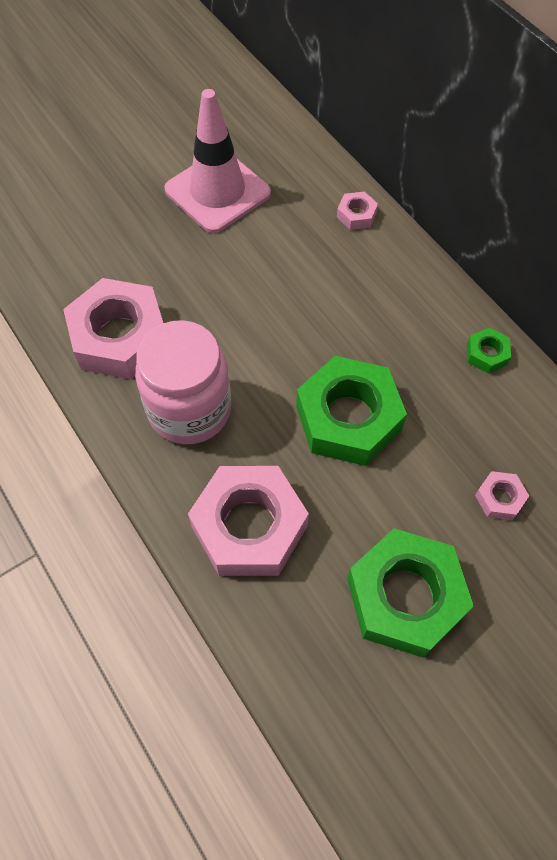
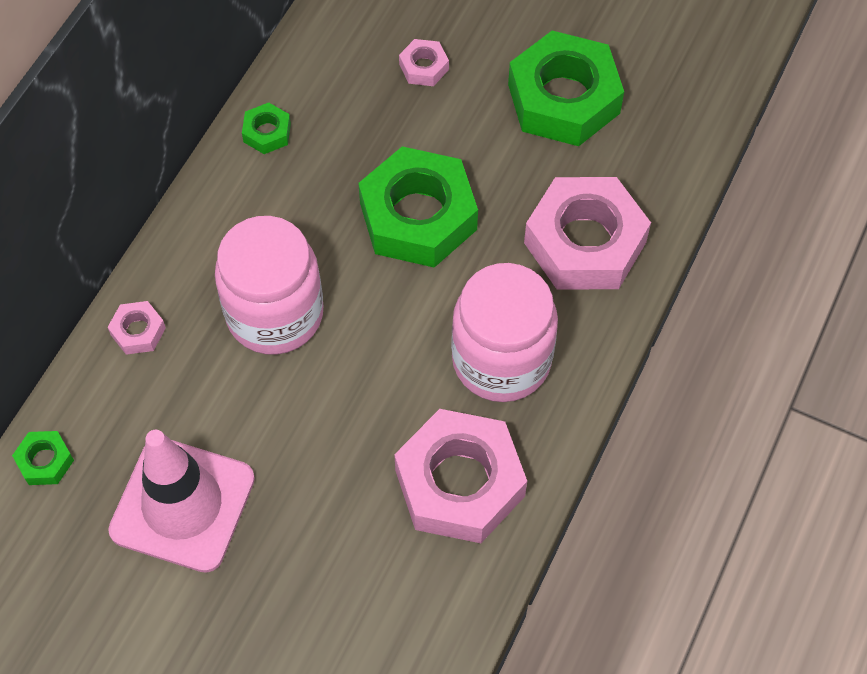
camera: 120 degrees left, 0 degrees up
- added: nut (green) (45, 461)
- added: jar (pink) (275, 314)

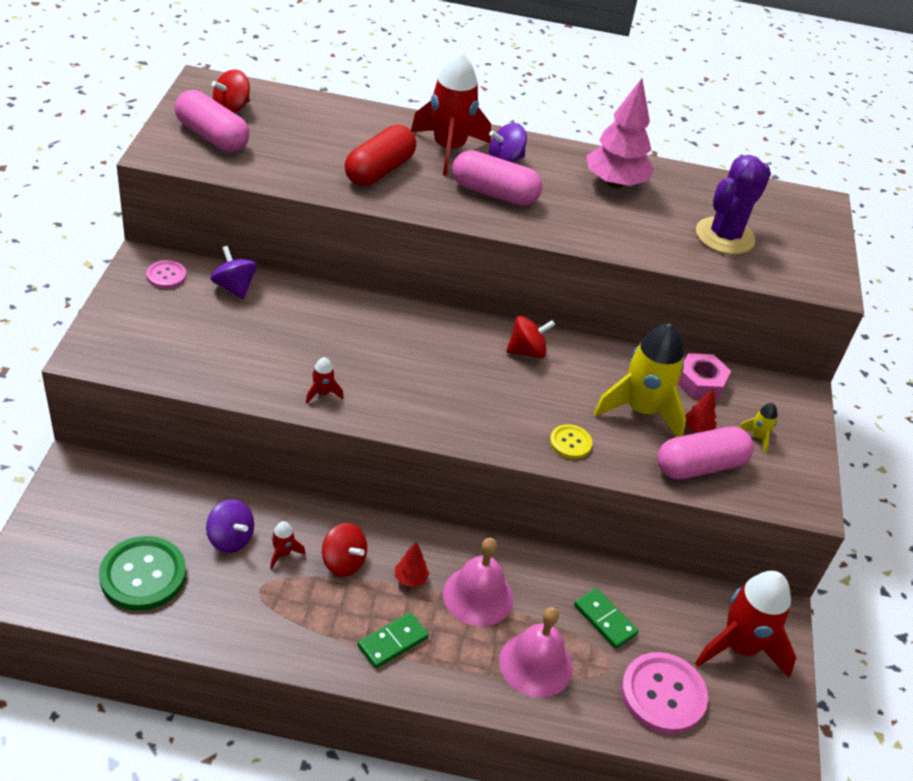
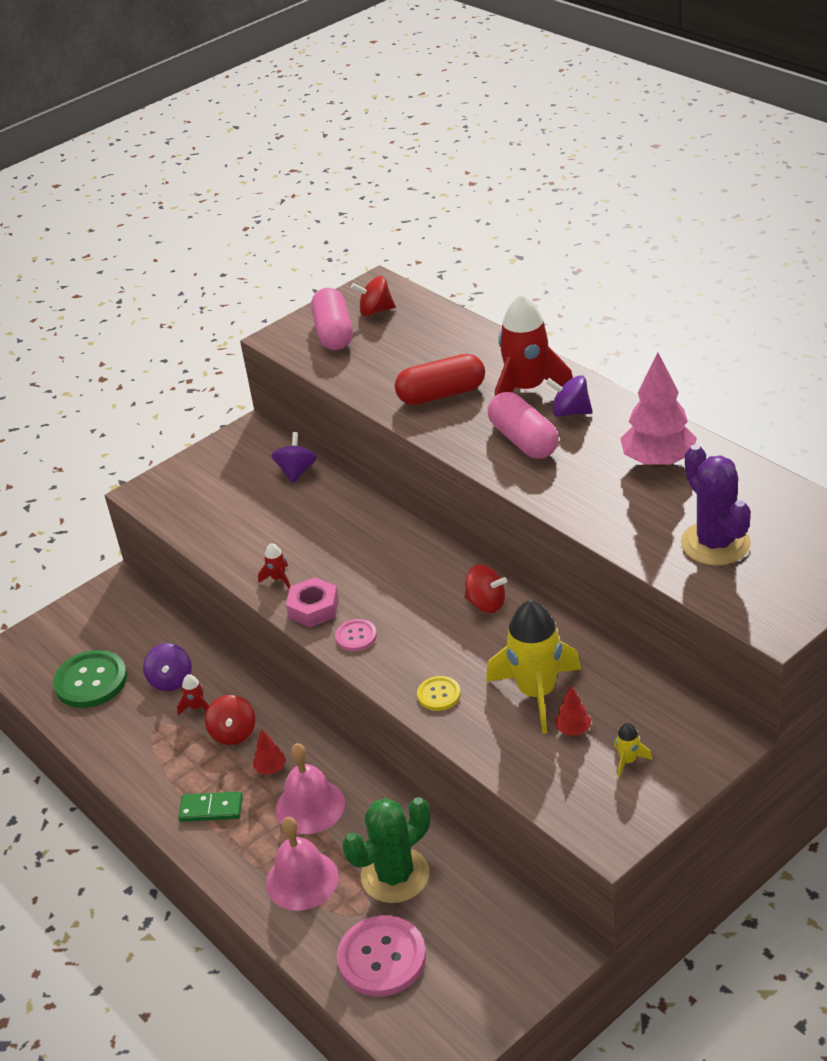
camera: 50 degrees right, 5 degrees down
- moved: button (pink) (166, 276) to (356, 636)
- replaced: domino (green) (605, 620) to cactus (green) (395, 875)
- removed: capsule (pink) (700, 466)
- moved: nut (pink) (700, 382) to (313, 608)
- removed: rocket (red) (740, 647)
- turned: cactus (purple) (724, 236) = (715, 543) 75 degrees clockwise

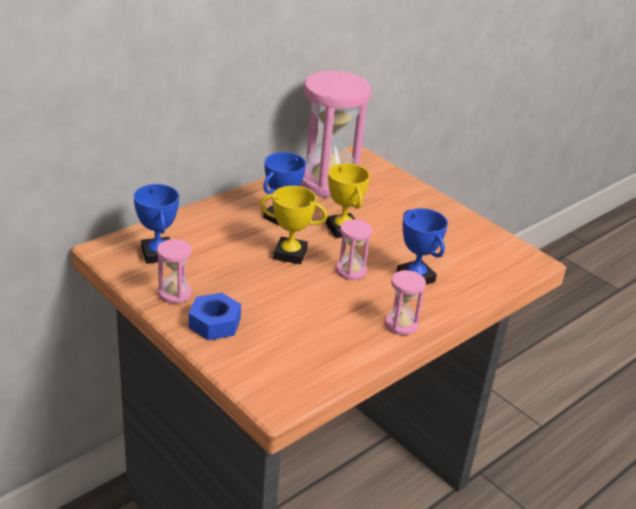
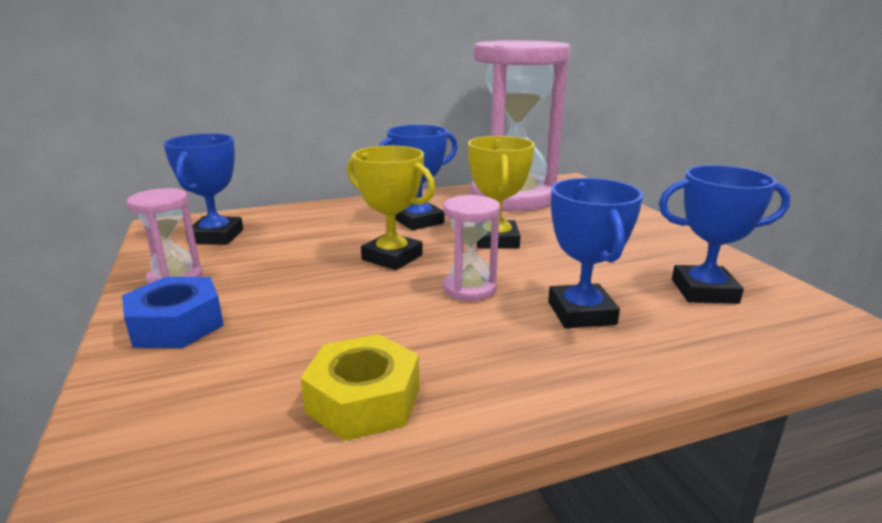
camera: 25 degrees right, 10 degrees down
- removed: hourglass (pink) (401, 325)
- added: nut (yellow) (364, 400)
- added: trophy (blue) (704, 291)

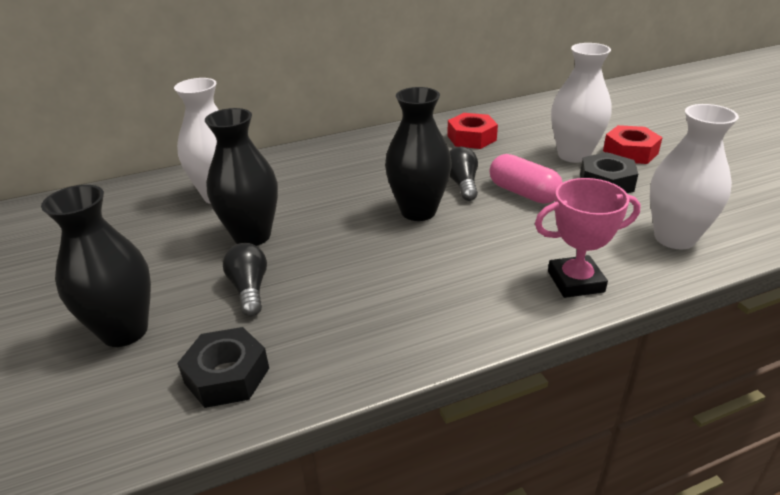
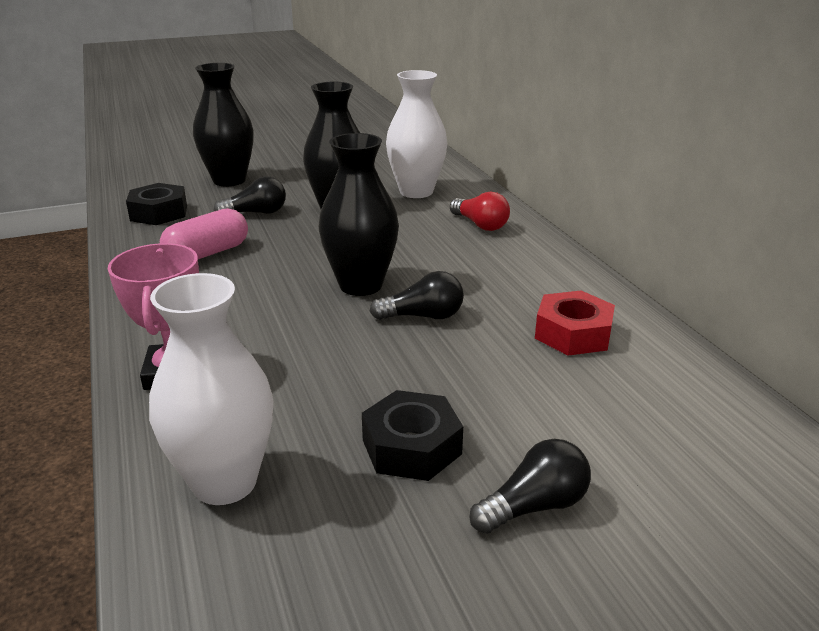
camera: 90 degrees right, 5 degrees down
- moved: capsule (pink) (523, 193) to (207, 253)
- removed: vase (white) (573, 155)
- replaced: nut (red) (630, 152) to light bulb (black) (534, 506)
- added: light bulb (red) (480, 225)

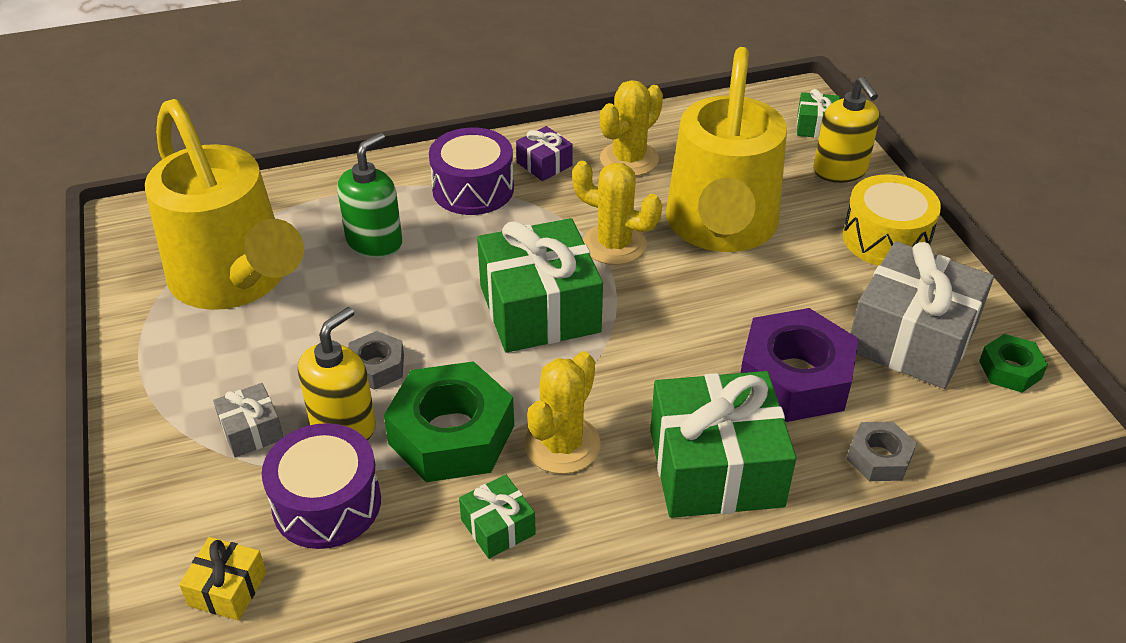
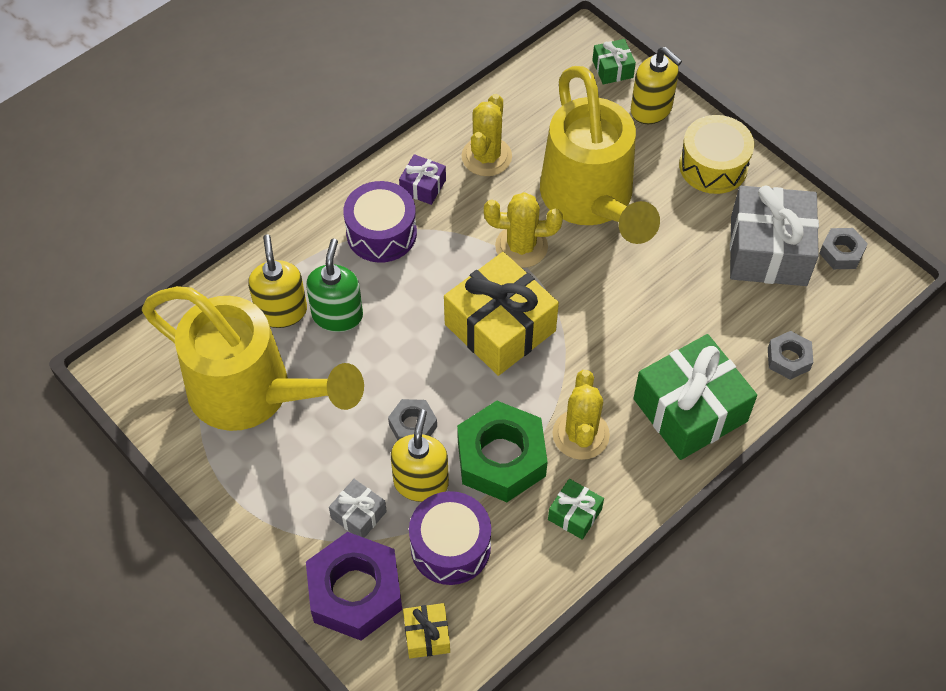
camera: 25 degrees left, 15 degrees up
- recoloured: gift (green) (539, 309) to gift (yellow) (500, 328)
- moved: nut (purple) (795, 378) to (355, 592)
- recoloured: nut (green) (1010, 370) to nut (grey) (841, 252)
- added: soap dispenser (yellow) (281, 311)

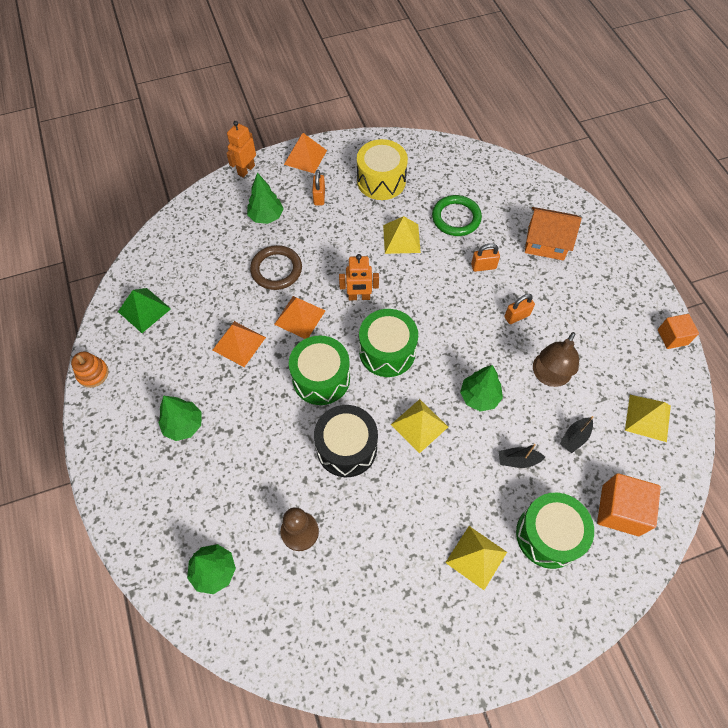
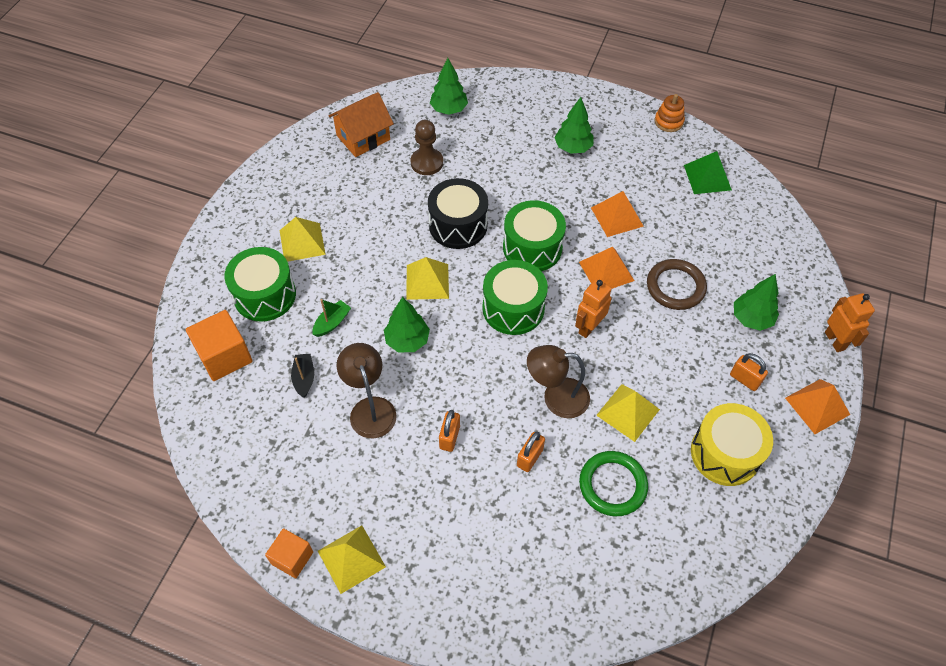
camera: 130 degrees right, 5 degrees down
- recoloured: boat (black) (518, 460) to boat (green) (332, 323)
- moved: house (orange) (546, 243) to (363, 137)
- moved: pyramid (yellow) (647, 418) to (351, 558)
- added: lamp (brown) (556, 397)

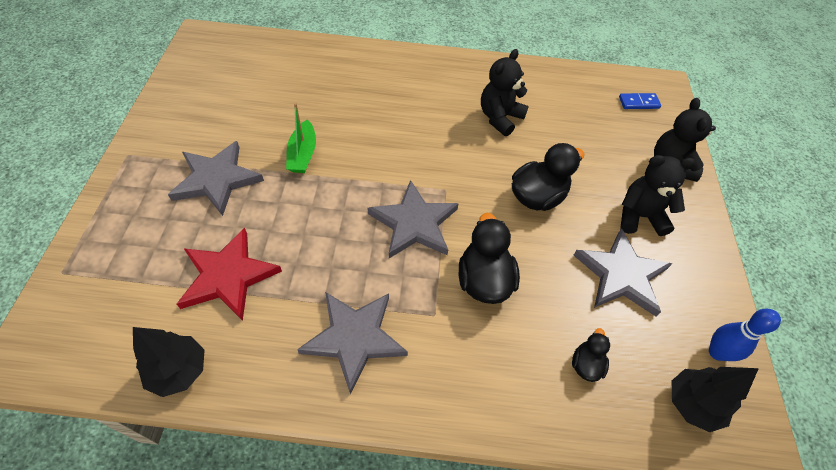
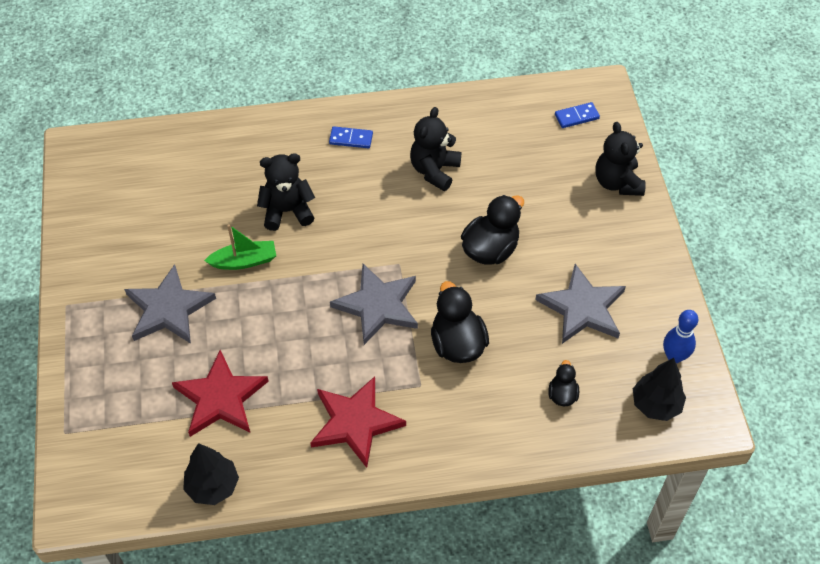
camera: 10 degrees left, 0 degrees up
- turned: boat (green) (303, 154) = (244, 261) 90 degrees counterclockwise
- recoloured: star (grey) (354, 338) to star (red) (355, 422)
- moved: teddy bear (black) (639, 216) to (287, 211)
- added: domino (blue) (351, 139)

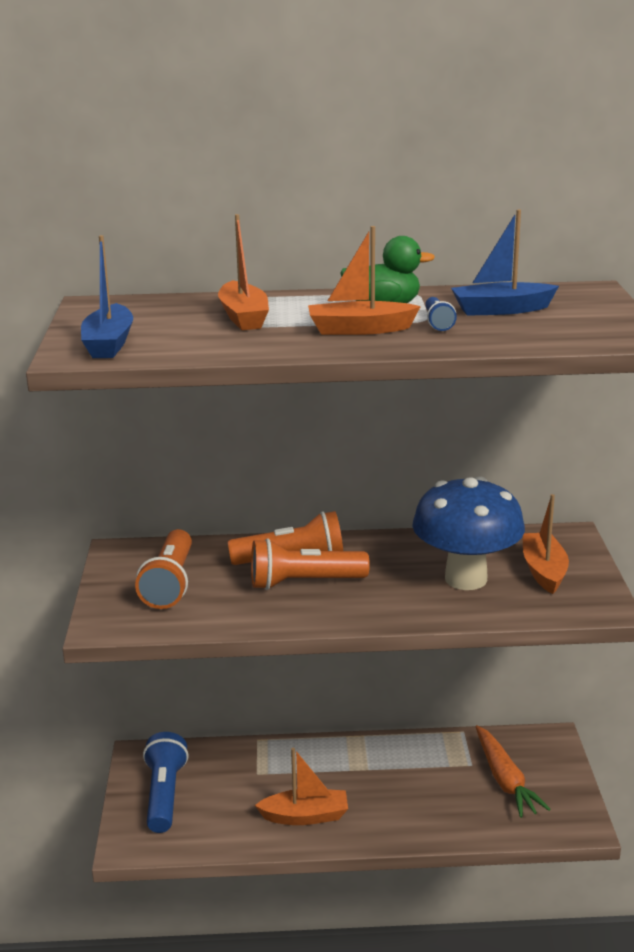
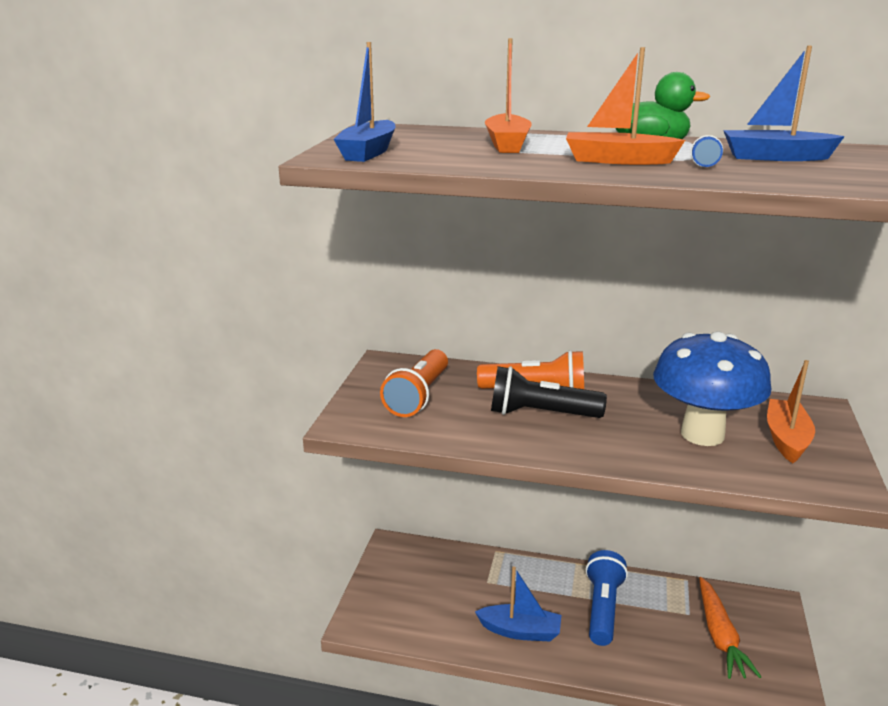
camera: 15 degrees right, 0 degrees up
- moved: flashlight (blue) (164, 795) to (602, 608)
- recoloured: flashlight (orange) (304, 583) to flashlight (black) (541, 414)
- recoloured: boat (orange) (305, 816) to boat (blue) (520, 631)

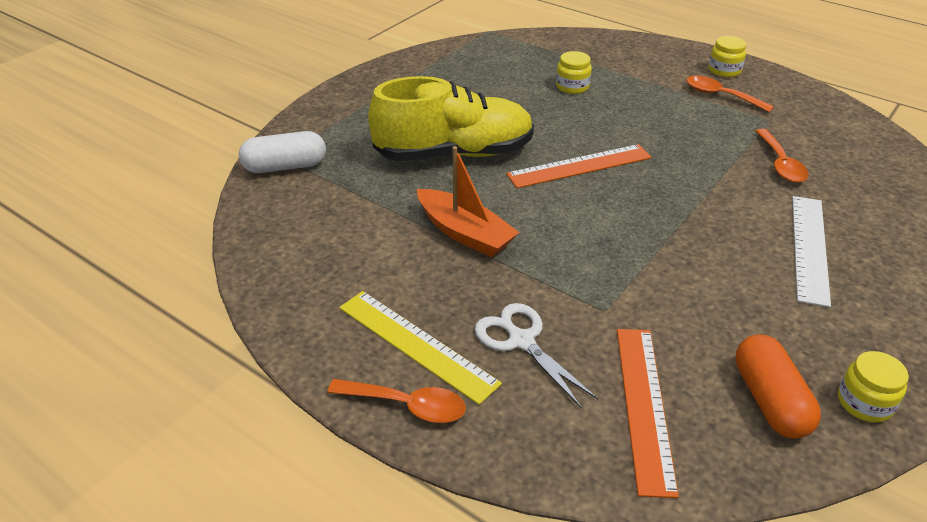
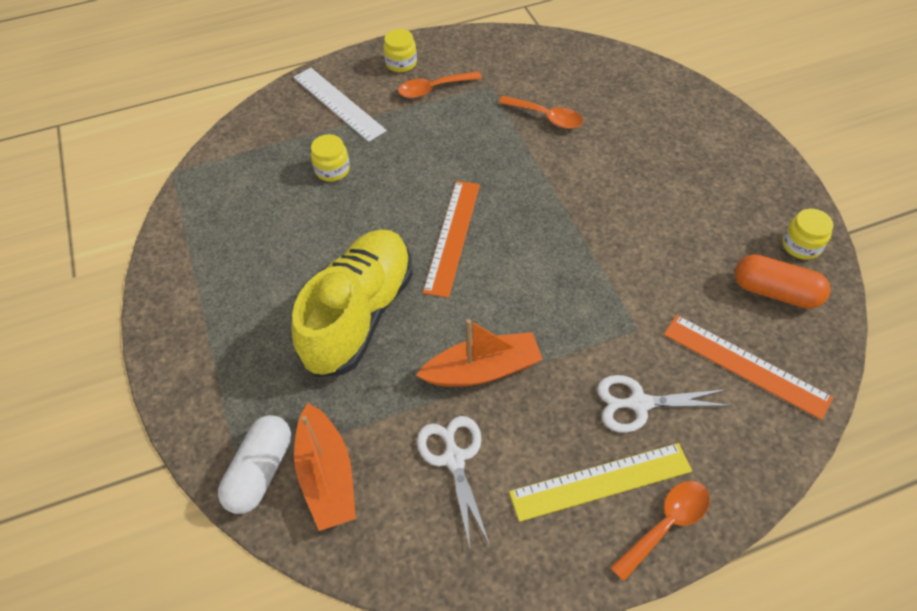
camera: 55 degrees left, 15 degrees up
- moved: ruler (white) (809, 248) to (338, 104)
- added: boat (orange) (327, 475)
- added: scissors (white) (454, 458)

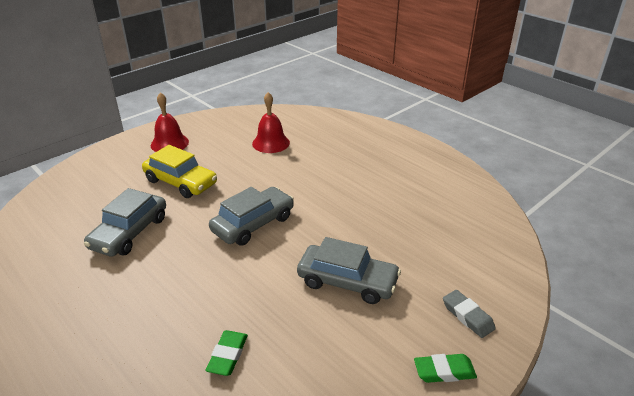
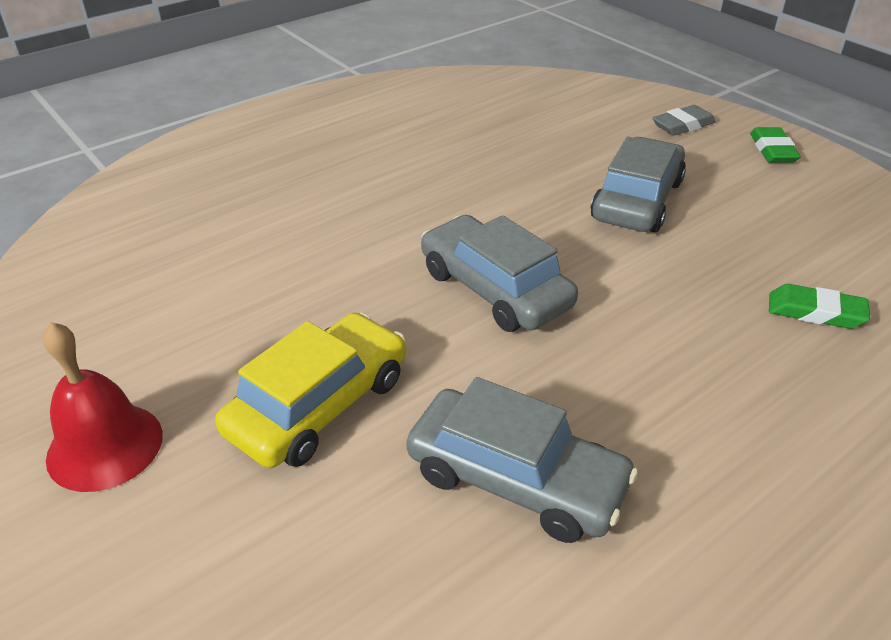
camera: 85 degrees left, 5 degrees up
- removed: bell (red) (271, 143)

